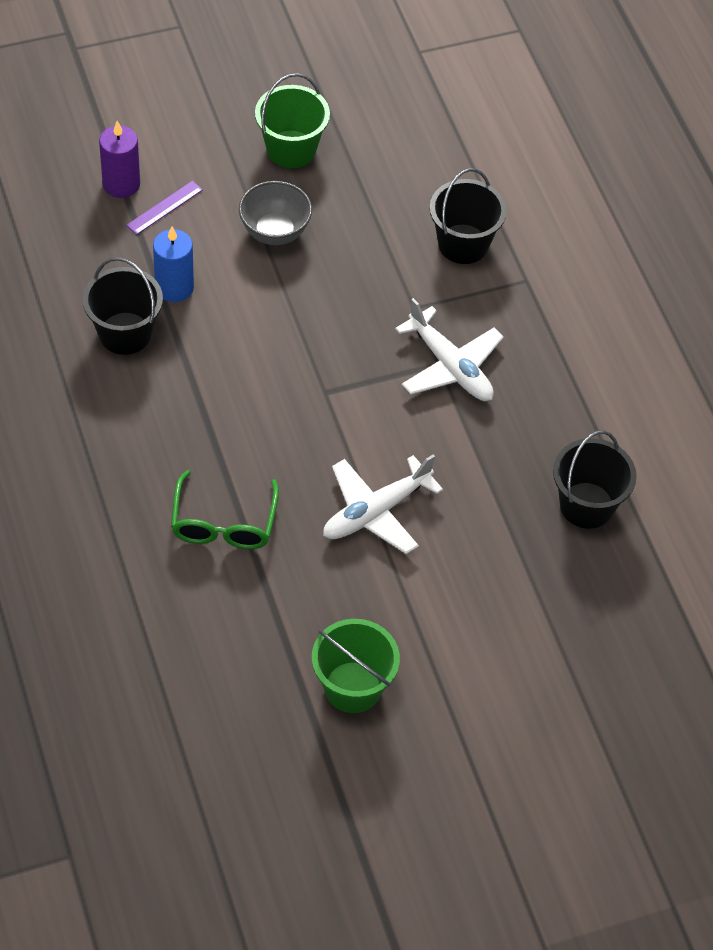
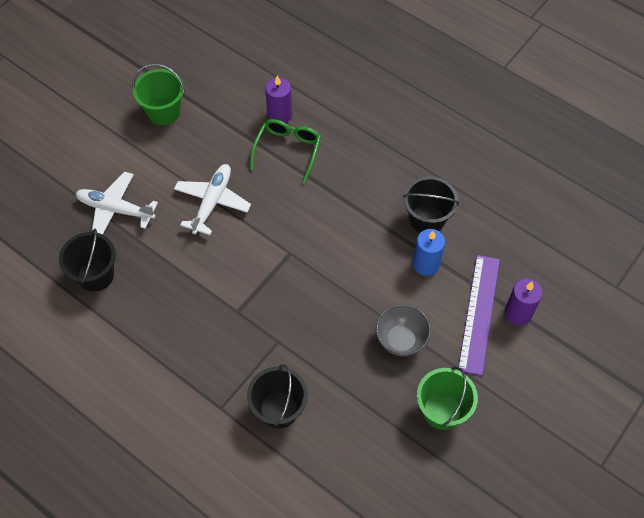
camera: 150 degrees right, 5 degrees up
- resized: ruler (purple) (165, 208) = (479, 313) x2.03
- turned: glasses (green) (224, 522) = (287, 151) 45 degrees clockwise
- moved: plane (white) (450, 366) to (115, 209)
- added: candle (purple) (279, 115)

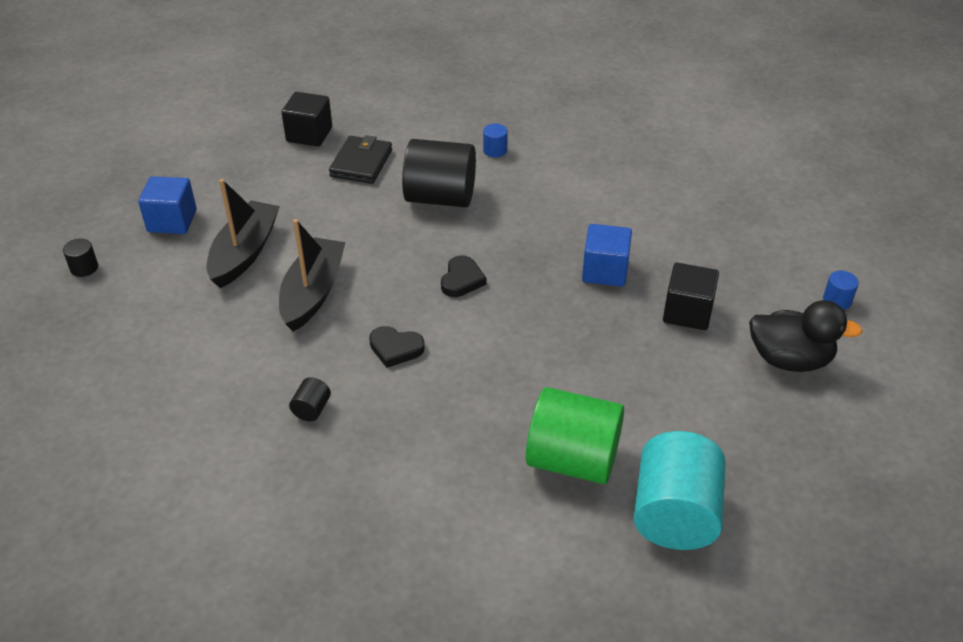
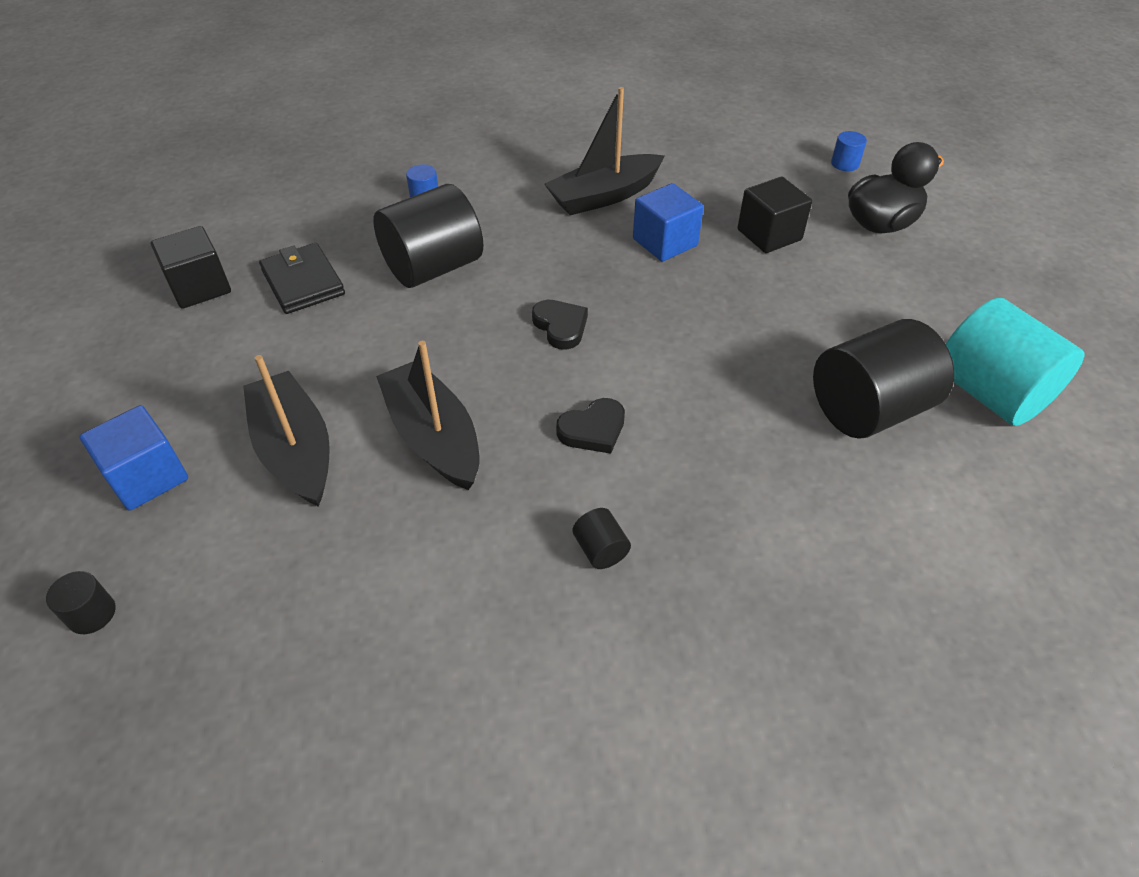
camera: 45 degrees left, 5 degrees up
- recoloured: cylinder (green) (572, 460) to cylinder (black) (868, 409)
- added: boat (black) (604, 196)

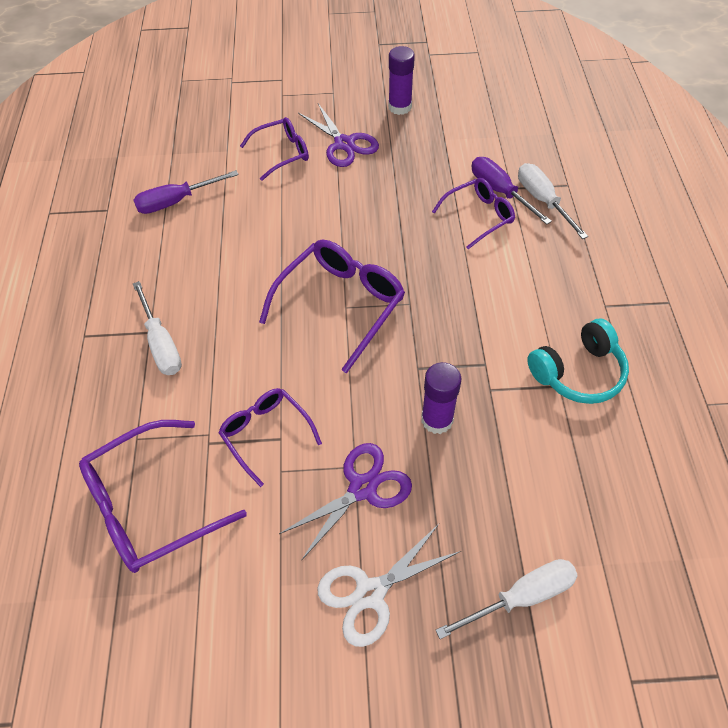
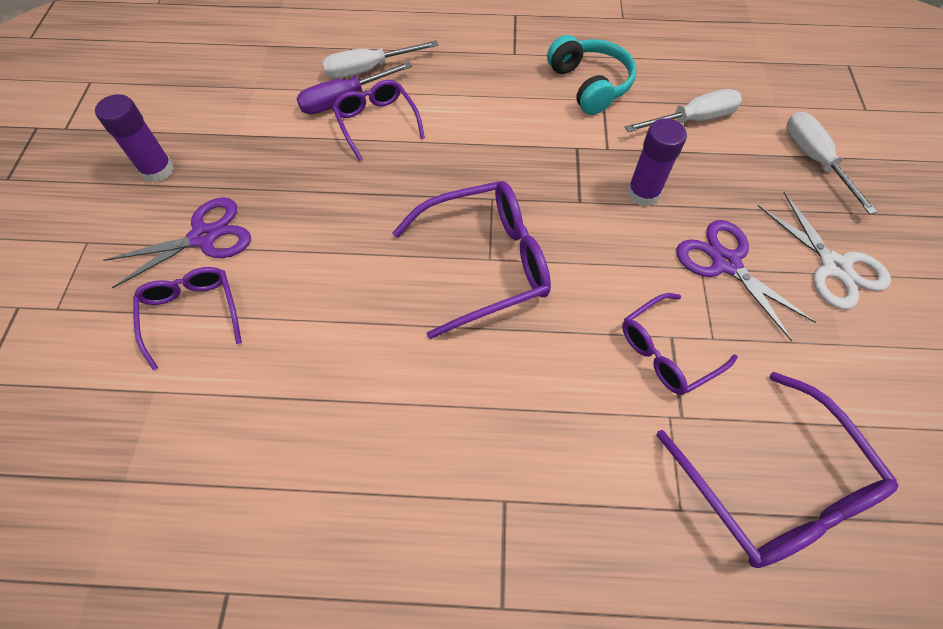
camera: 85 degrees left, 5 degrees up
- moved: screwdriver (white) (161, 343) to (692, 120)
- removed: screwdriver (purple) (176, 201)
- turned: glasses (purple) (341, 305) = (485, 263) 120 degrees clockwise

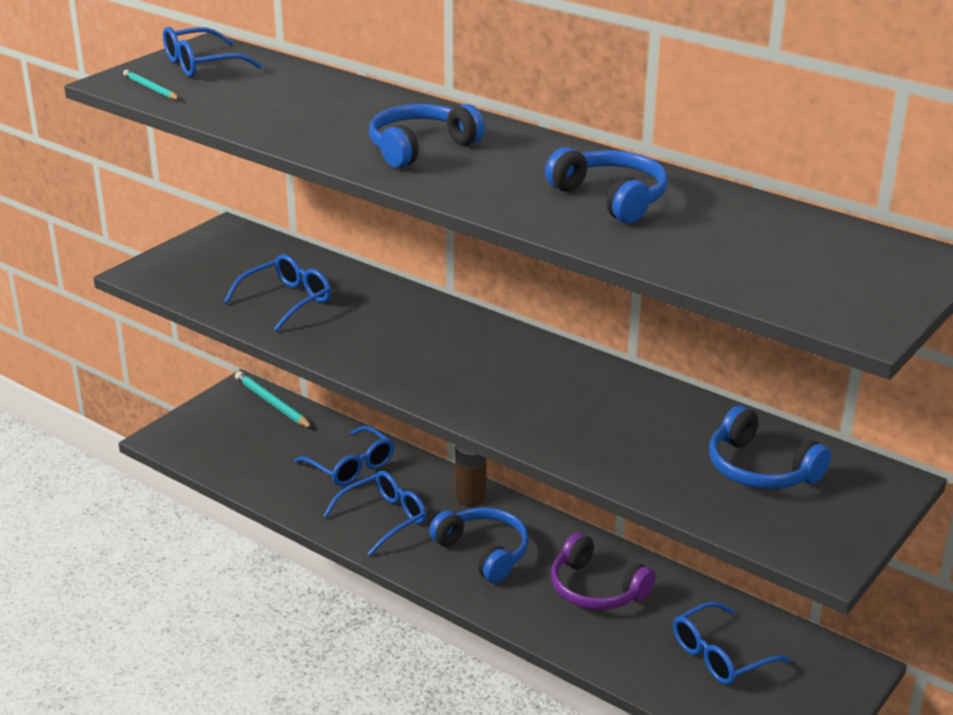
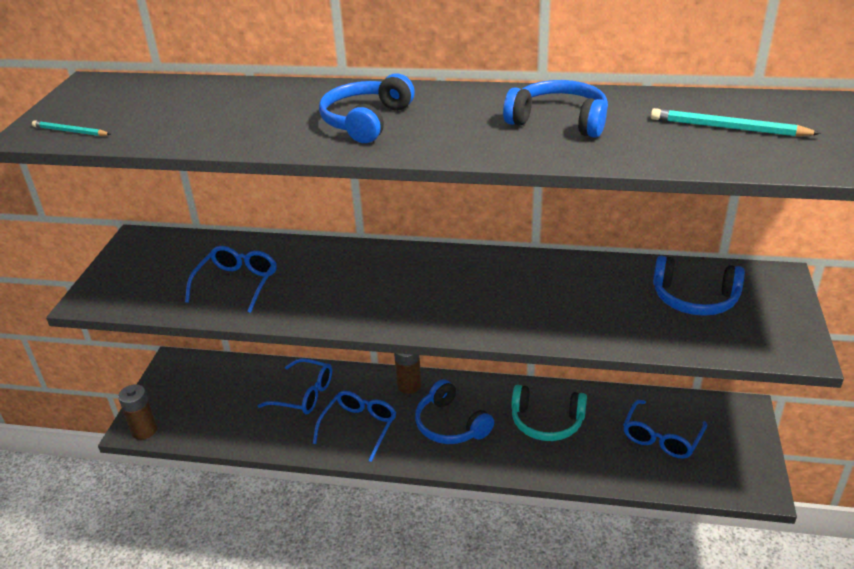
camera: 25 degrees left, 5 degrees up
- removed: glasses (blue) (201, 65)
- moved: pencil (turquoise) (272, 403) to (728, 128)
- turned: headphones (blue) (484, 552) = (450, 425) 150 degrees counterclockwise
- recoloured: headphones (purple) (596, 589) to headphones (turquoise) (546, 422)
- added: battery (brown) (144, 430)

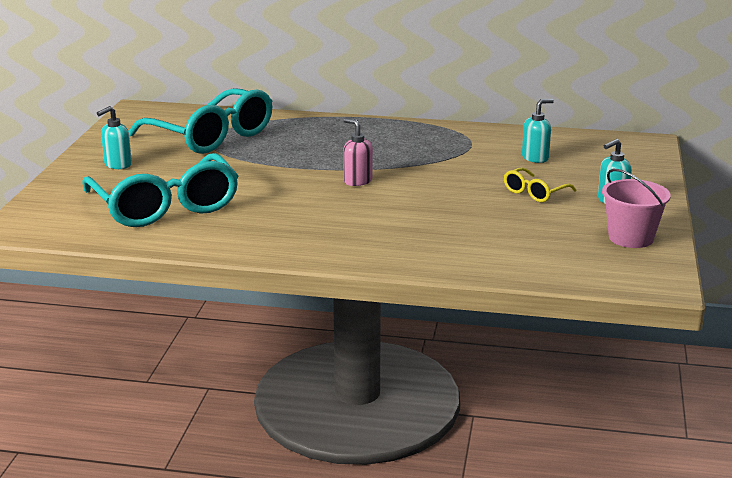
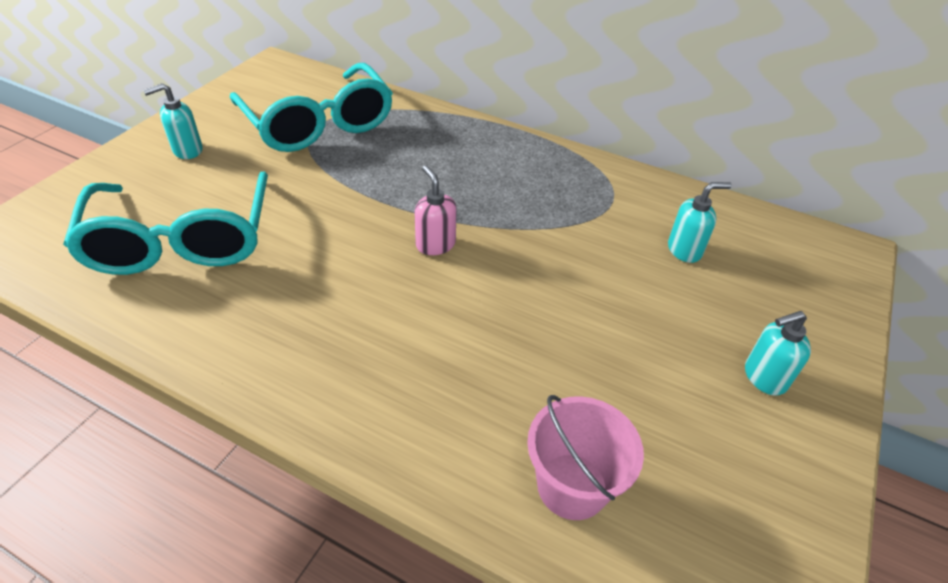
camera: 15 degrees right, 20 degrees up
- removed: glasses (yellow) (534, 193)
- moved: bucket (pink) (631, 238) to (572, 486)

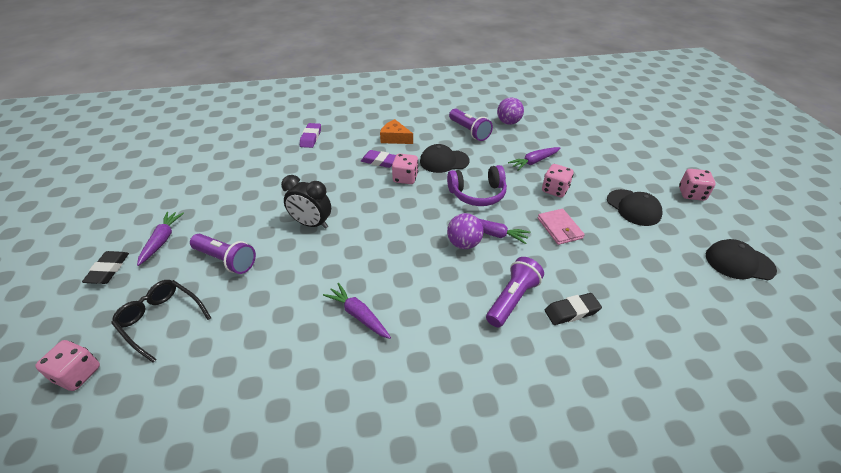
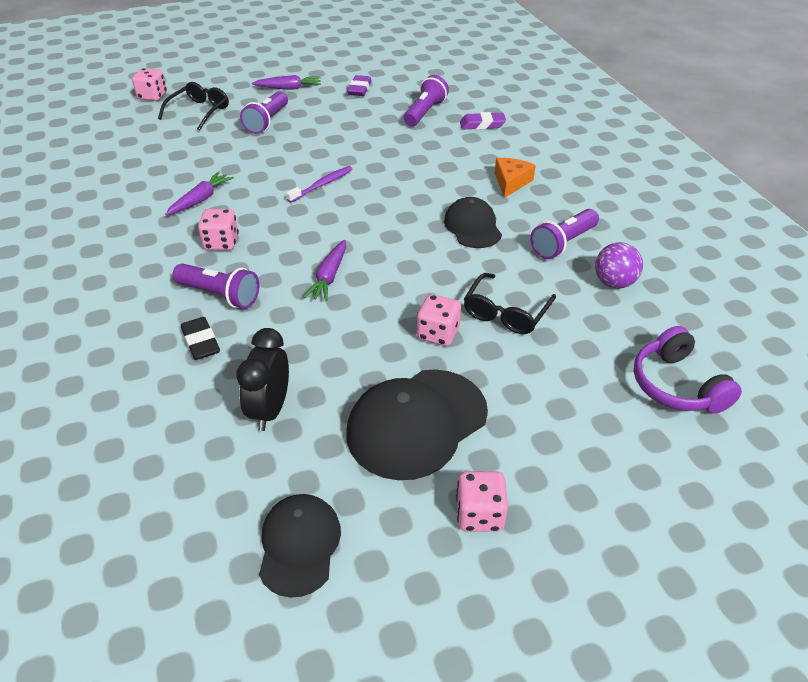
camera: 80 degrees right, 0 degrees up
- removed: eraser (black) (108, 270)
- moved: clock (black) (311, 224) to (270, 410)
- moved: eraser (purple) (380, 161) to (359, 89)
- moved: dice (pink) (405, 178) to (221, 243)
- moved: headphones (purple) (477, 194) to (677, 385)
- removed: ball (purple) (464, 244)
- replaced: carrot (purple) (534, 162) to glasses (black) (506, 312)
- removed: wallet (pink) (559, 228)
- resized: cap (black) (633, 208) = (416, 423) x1.61
- added: toothbrush (purple) (322, 185)
- added: flashlight (purple) (425, 112)

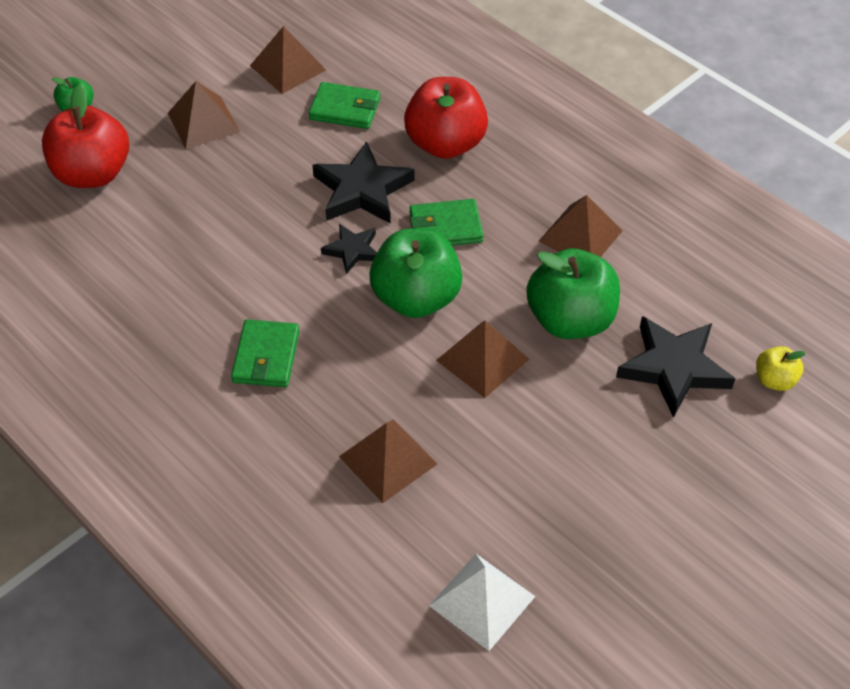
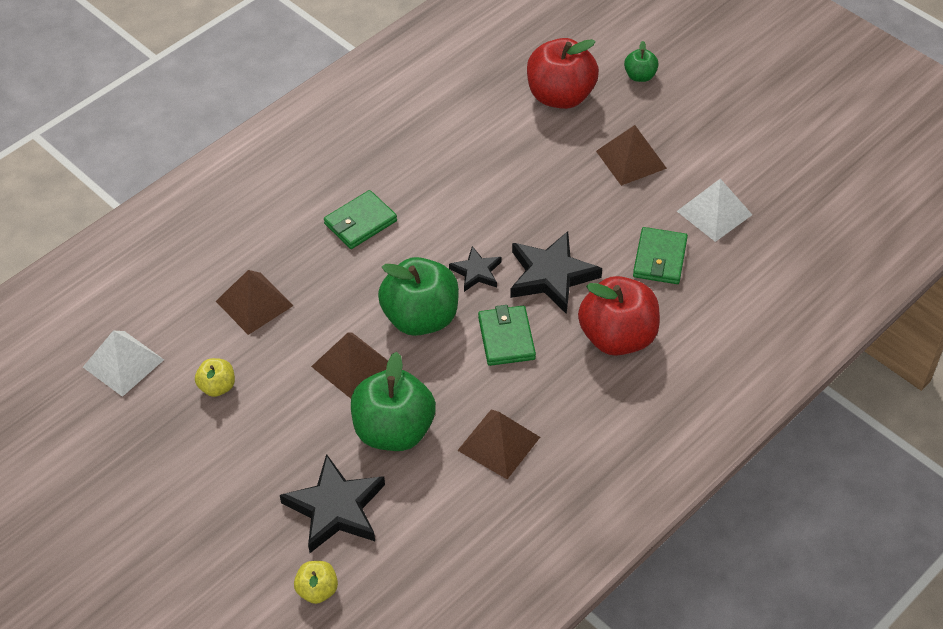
camera: 90 degrees right, 0 degrees up
- turned: wallet (green) (266, 356) = (360, 222) 45 degrees counterclockwise
- recoloured: pyramid (brown) (288, 68) to pyramid (white) (714, 213)
- added: apple (yellow) (217, 387)

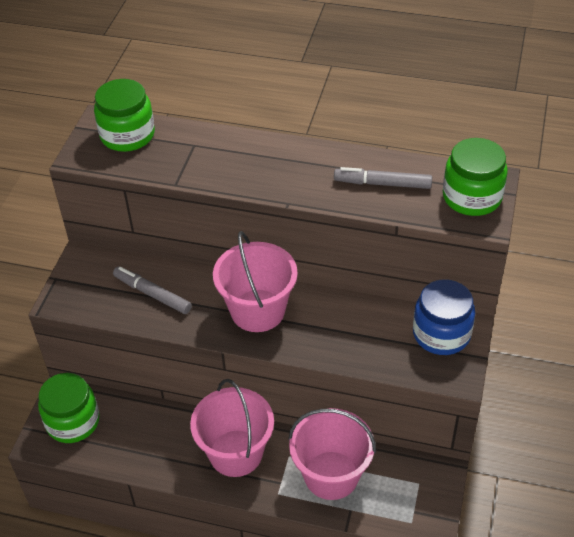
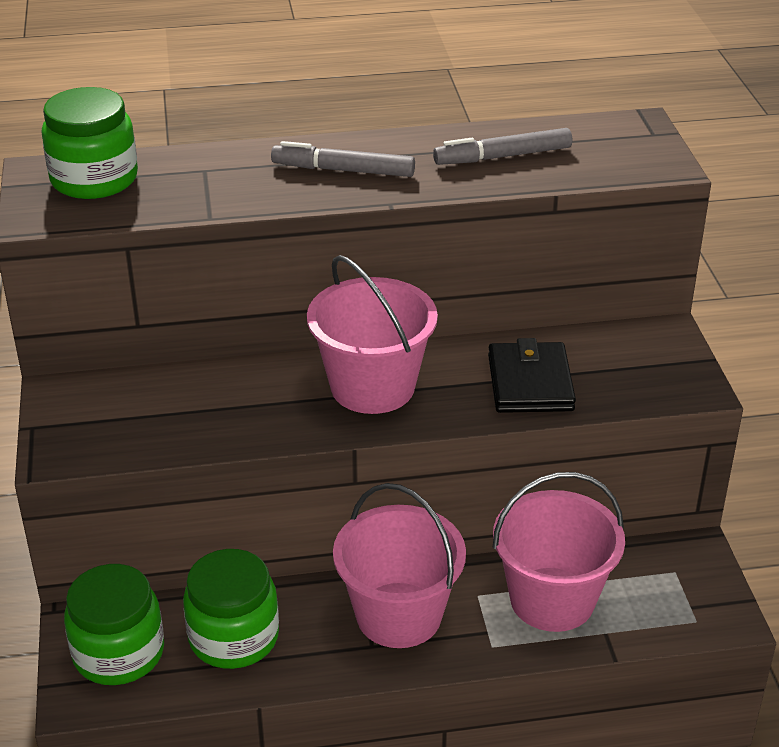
camera: 25 degrees left, 10 degrees down
- moved: marker (grey) (153, 294) to (344, 170)
- removed: jar (blue) (441, 334)
- moved: jar (green) (472, 197) to (234, 637)
- added: wallet (black) (530, 383)

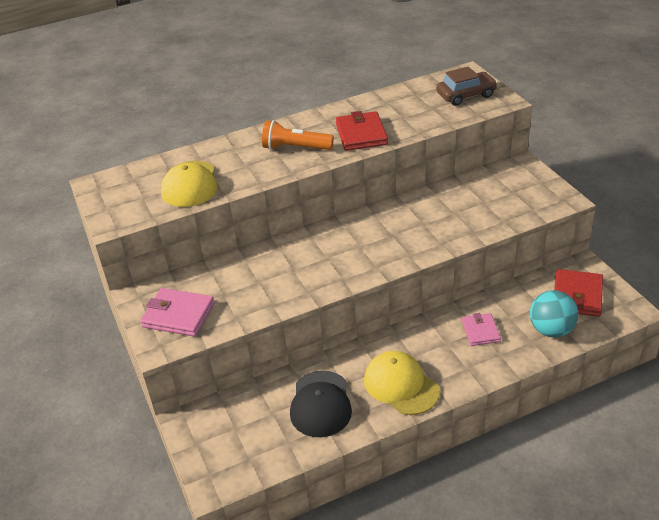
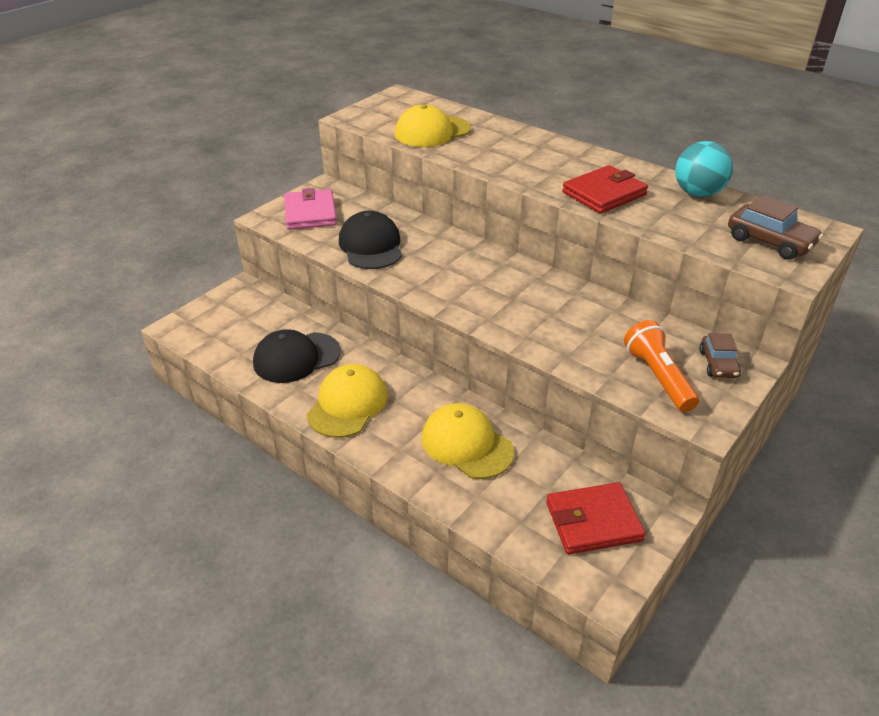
camera: 60 degrees right, 0 degrees up
- moved: flashlight (orange) (295, 148) to (657, 377)
- replaced: wallet (pink) (480, 331) to cap (yellow) (466, 444)
- moved: ball (turquoise) (551, 330) to (697, 193)
- added: cap (black) (371, 246)
- added: car (brown) (718, 364)

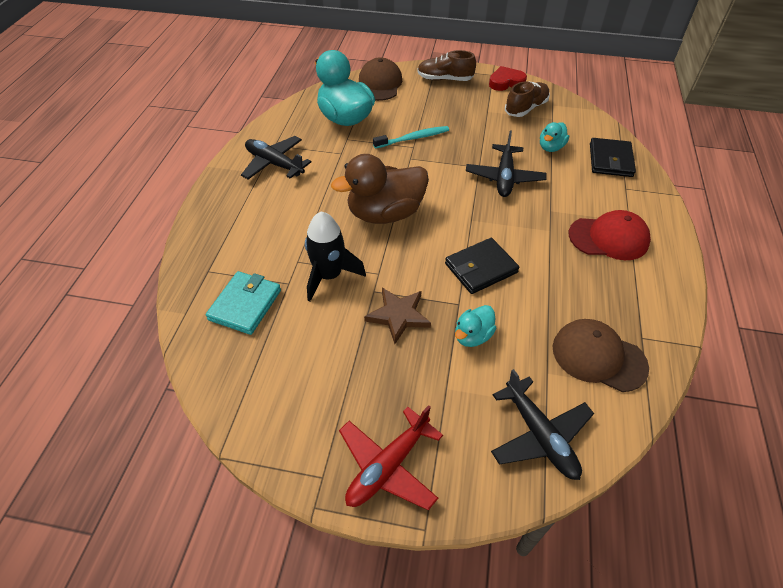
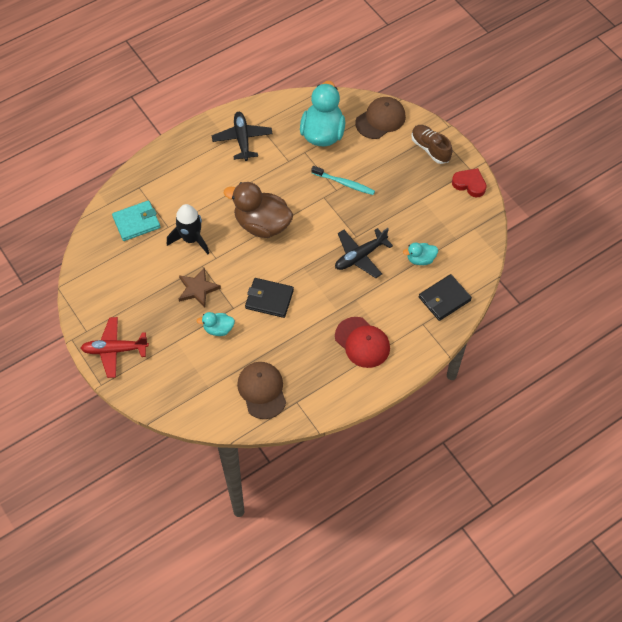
camera: 45 degrees right, 10 degrees up
- removed: plane (black) (539, 435)
- removed: shoe (brown) (526, 108)

